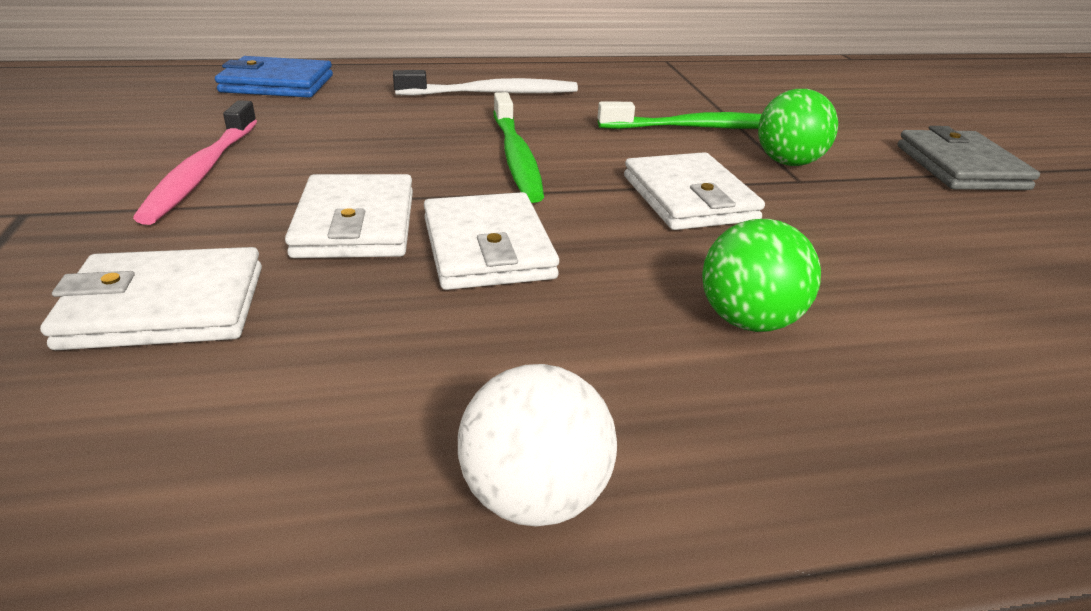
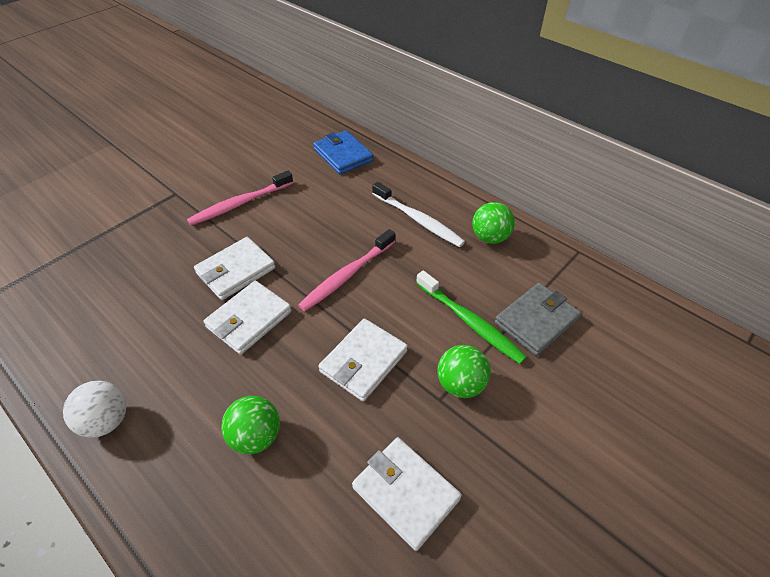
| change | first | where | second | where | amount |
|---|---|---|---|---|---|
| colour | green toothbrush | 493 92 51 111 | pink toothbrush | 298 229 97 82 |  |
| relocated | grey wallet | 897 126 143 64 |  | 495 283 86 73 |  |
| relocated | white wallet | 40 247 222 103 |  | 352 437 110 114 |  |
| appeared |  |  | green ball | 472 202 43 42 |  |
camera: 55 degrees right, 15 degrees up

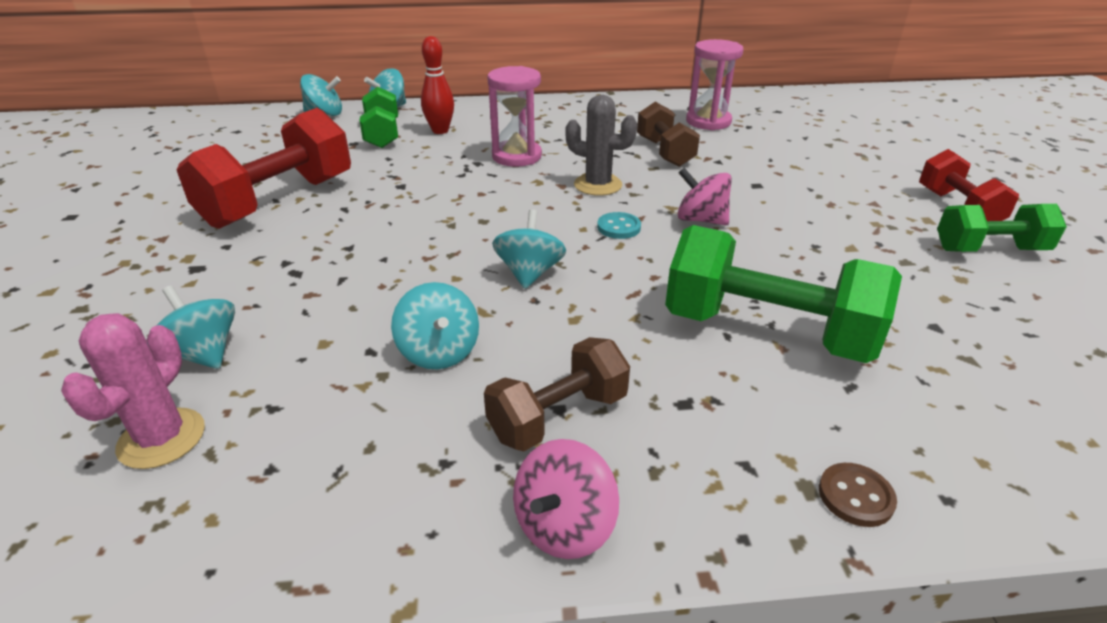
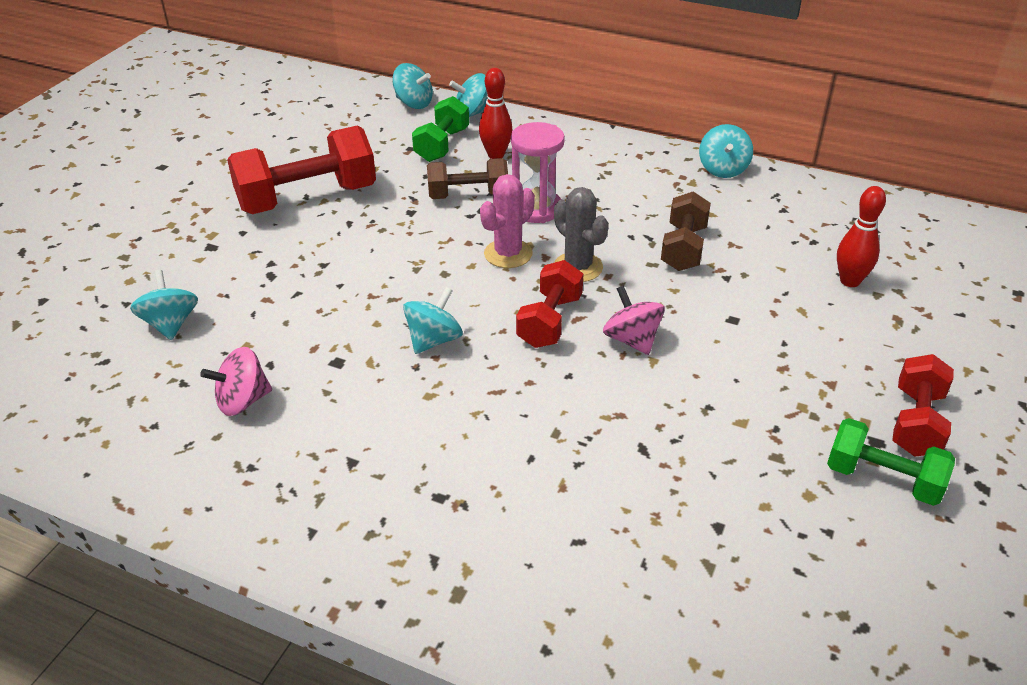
| change | first | where | second | where | amount |
|---|---|---|---|---|---|
| missing | pink hourglass | 686 39 58 91 |  |  |  |
| exchanged | turquoise button | 597 212 44 27 | red dumbbell | 516 260 67 88 |  |
| missing | green dumbbell | 665 225 237 138 |  |  |  |
| relocated | turquoise spinning top | 391 282 88 88 |  | 699 124 54 54 |  |
| relocated | pink cactus | 61 313 144 156 |  | 480 174 55 94 |  |
| relocated | brown dumbbell | 484 337 146 114 |  | 427 158 81 41 |  |
| relocated | pink spinning top | 513 439 106 120 |  | 200 347 72 69 |  |
| missing | brown button | 819 463 78 64 |  |  |  |
| appeared |  |  | red bowling pin | 837 186 49 101 |  |
camera: 30 degrees right, 5 degrees up

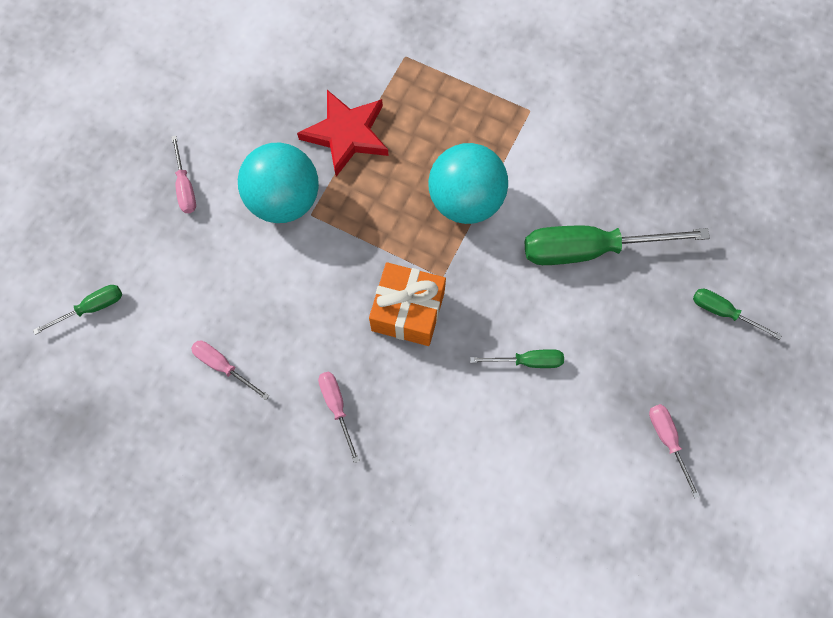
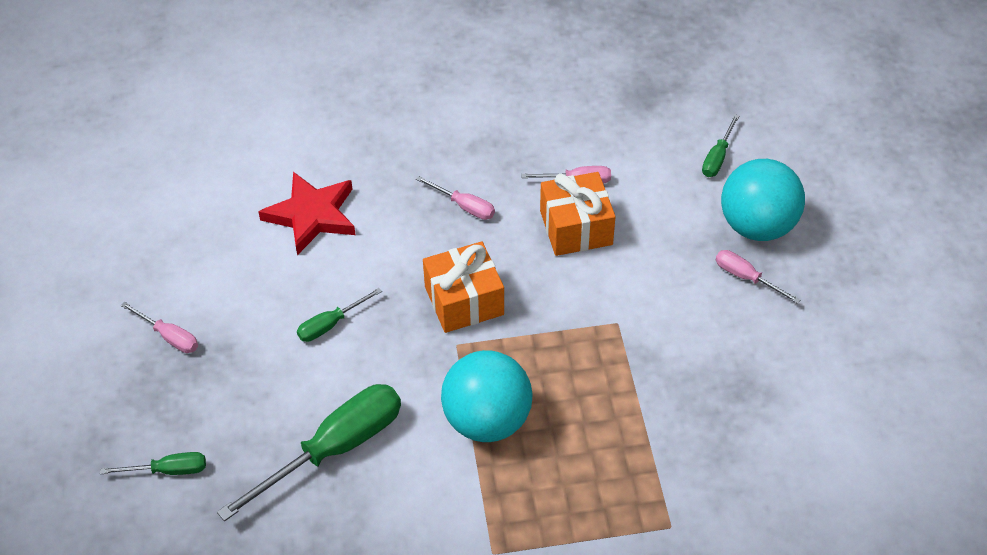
| change | first | where | second | where | amount |
|---|---|---|---|---|---|
| relocated | red star | 297 90 92 87 |  | 258 172 98 83 |  |
| relocated | turquoise ball | 238 143 81 80 |  | 721 159 84 82 |  |
| appeared |  |  | orange gift | 540 172 76 84 |  |
camera: 145 degrees right, 20 degrees down

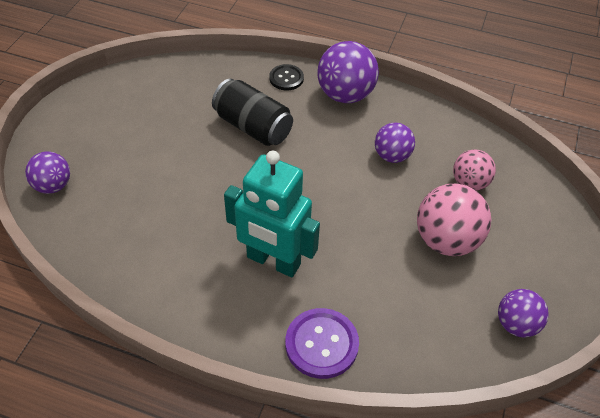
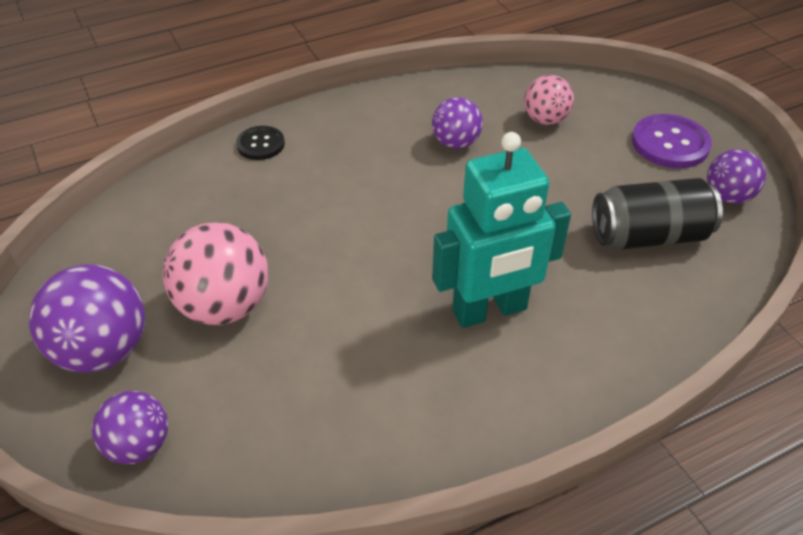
| change | first | where | second | where | amount |
|---|---|---|---|---|---|
| relocated | purple ball | 317 41 62 62 |  | 29 264 116 109 |  |
| relocated | black can | 212 79 81 67 |  | 592 178 131 72 |  |
| relocated | pink ball | 417 184 74 72 |  | 163 222 105 103 |  |
| relocated | purple button | 285 308 74 71 |  | 632 114 80 54 |  |
camera: 45 degrees left, 5 degrees down

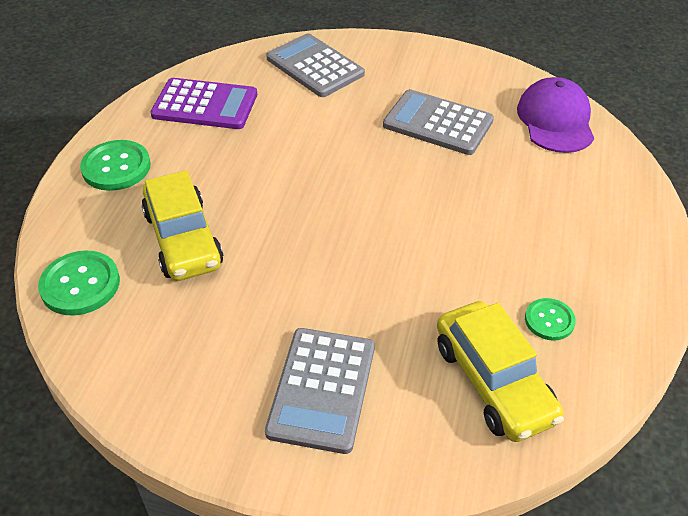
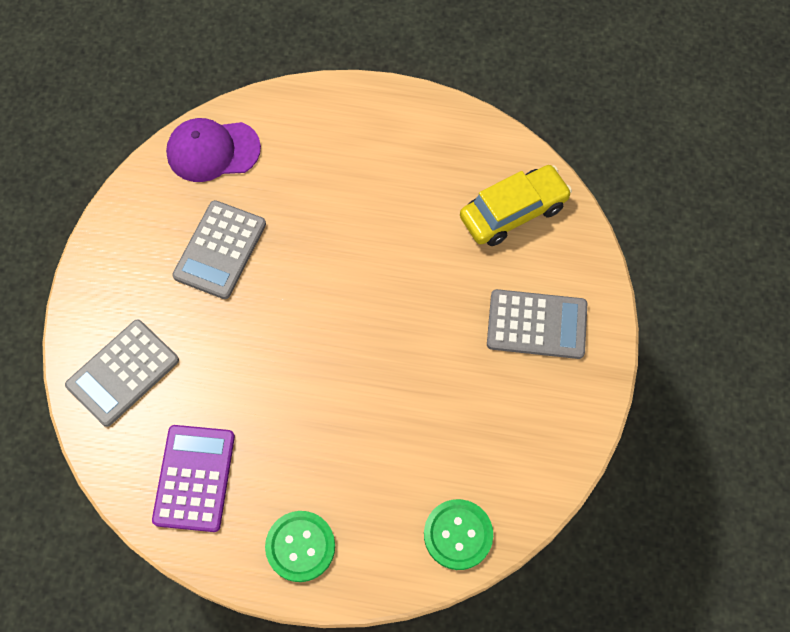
| change | first | where | second | where | amount |
|---|---|---|---|---|---|
| missing | yellow car | 142 170 81 111 |  |  |  |
| missing | green button | 525 298 51 43 |  |  |  |
camera: 95 degrees left, 20 degrees up

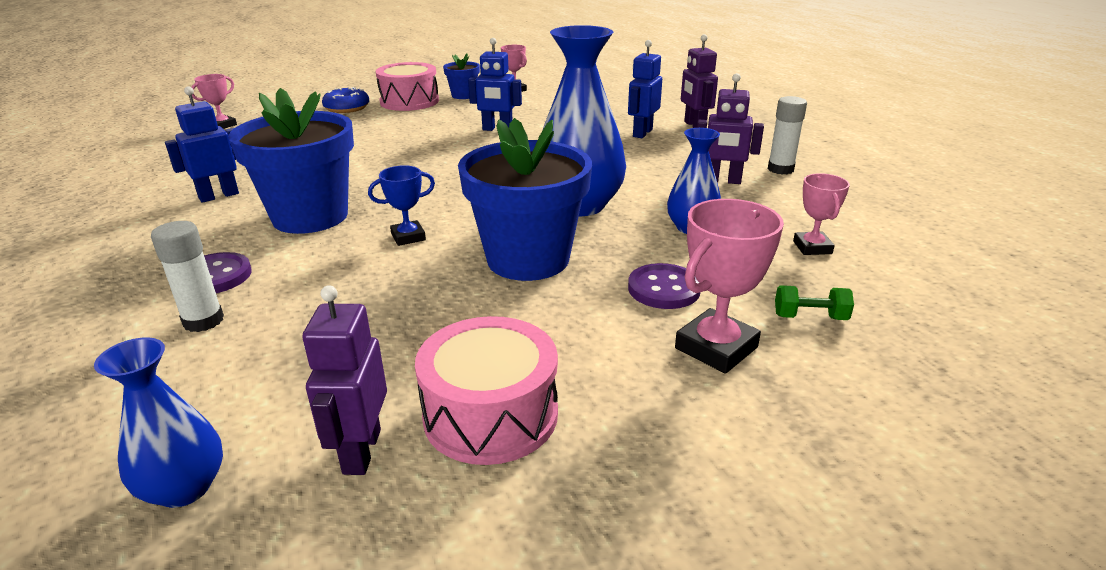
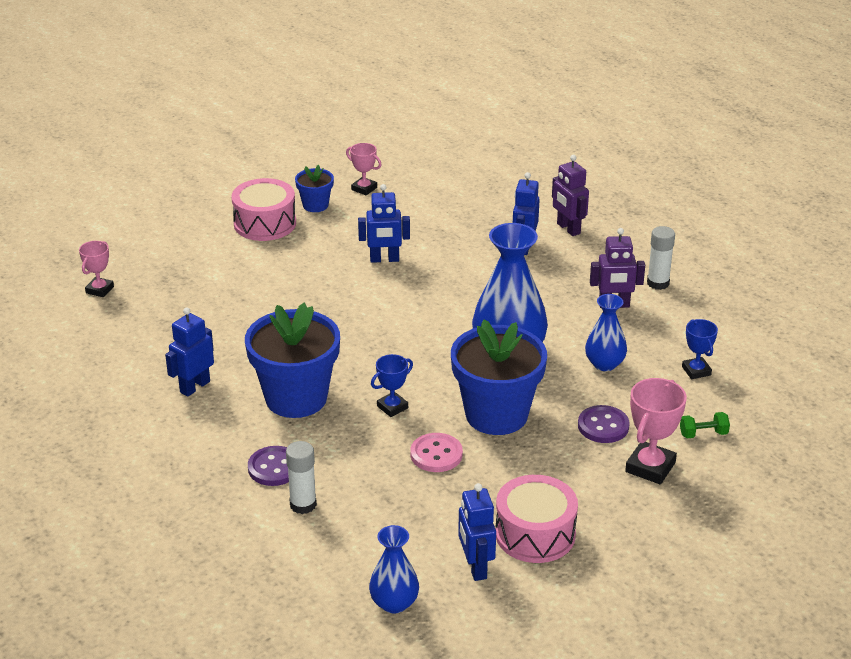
| change | first | where | second | where | amount |
|---|---|---|---|---|---|
| missing | blue donut | 322 87 47 26 |  |  |  |
| colour | pink trophy | 793 173 57 82 | blue trophy | 682 319 36 60 |  |
| colour | purple robot | 302 285 85 190 | blue robot | 458 483 38 98 |  |
| appeared |  |  | pink button | 410 433 53 39 |  |
camera: 15 degrees left, 5 degrees up

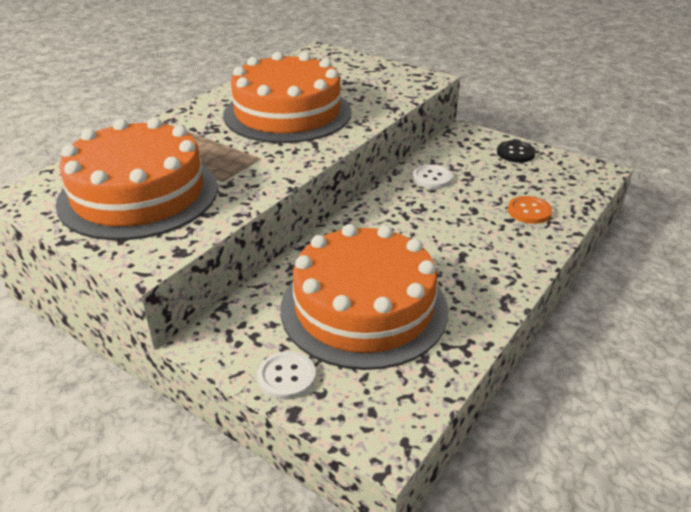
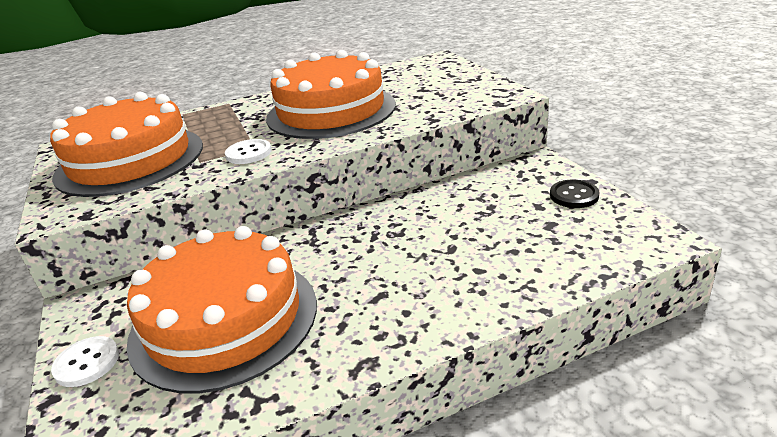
| change | first | where | second | where | amount |
|---|---|---|---|---|---|
| relocated | white button | 412 165 41 24 |  | 225 139 47 25 |  |
| missing | orange button | 508 196 44 28 |  |  |  |
camera: 35 degrees right, 5 degrees down

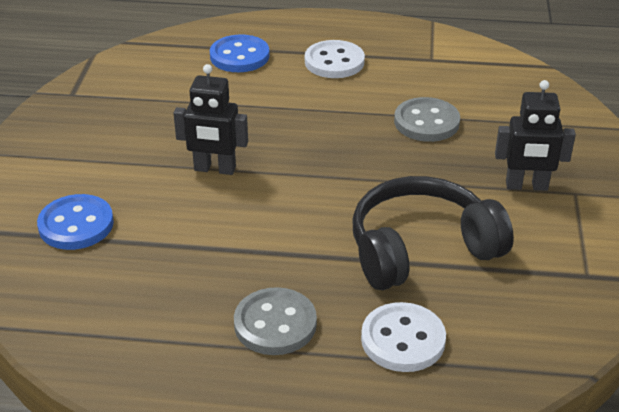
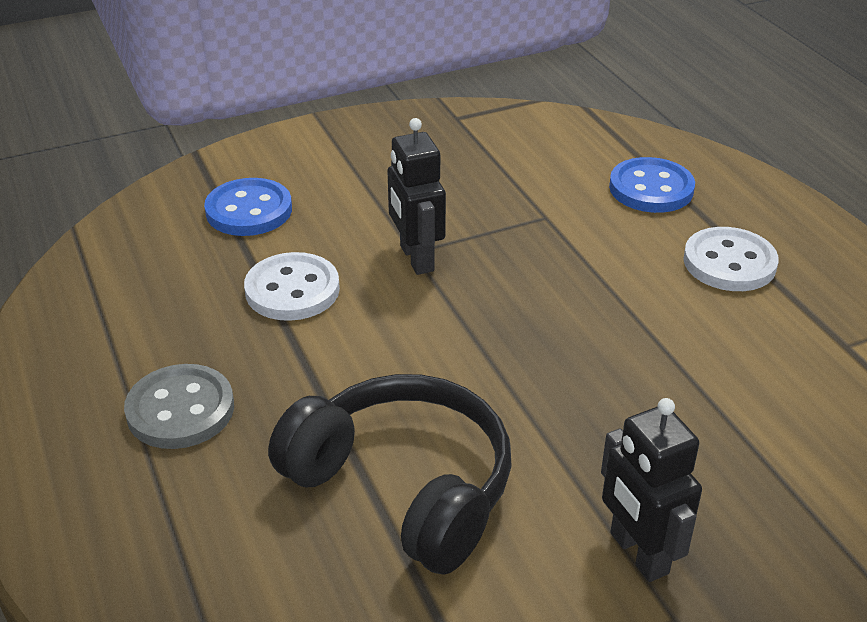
| change | first | where | second | where | amount |
|---|---|---|---|---|---|
| missing | grey button | 394 97 66 45 |  |  |  |
| relocated | white button | 361 302 85 70 |  | 244 252 96 69 |  |
camera: 60 degrees right, 0 degrees up

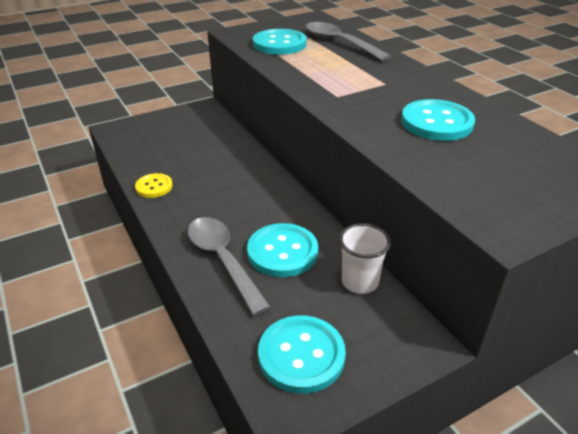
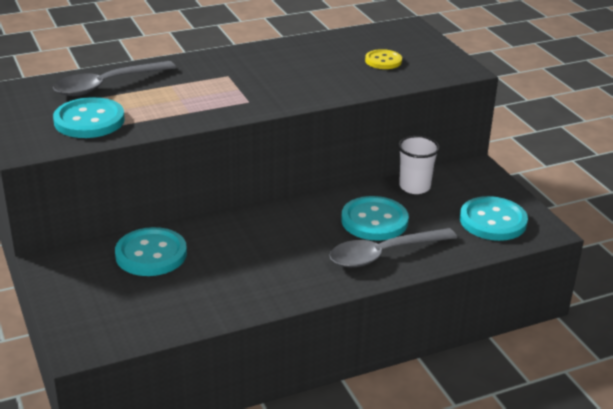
| change | first | where | second | where | amount |
|---|---|---|---|---|---|
| relocated | turquoise button | 401 99 74 42 |  | 115 227 72 49 |  |
| relocated | yellow button | 135 173 38 25 |  | 365 49 37 20 |  |
camera: 85 degrees left, 5 degrees down

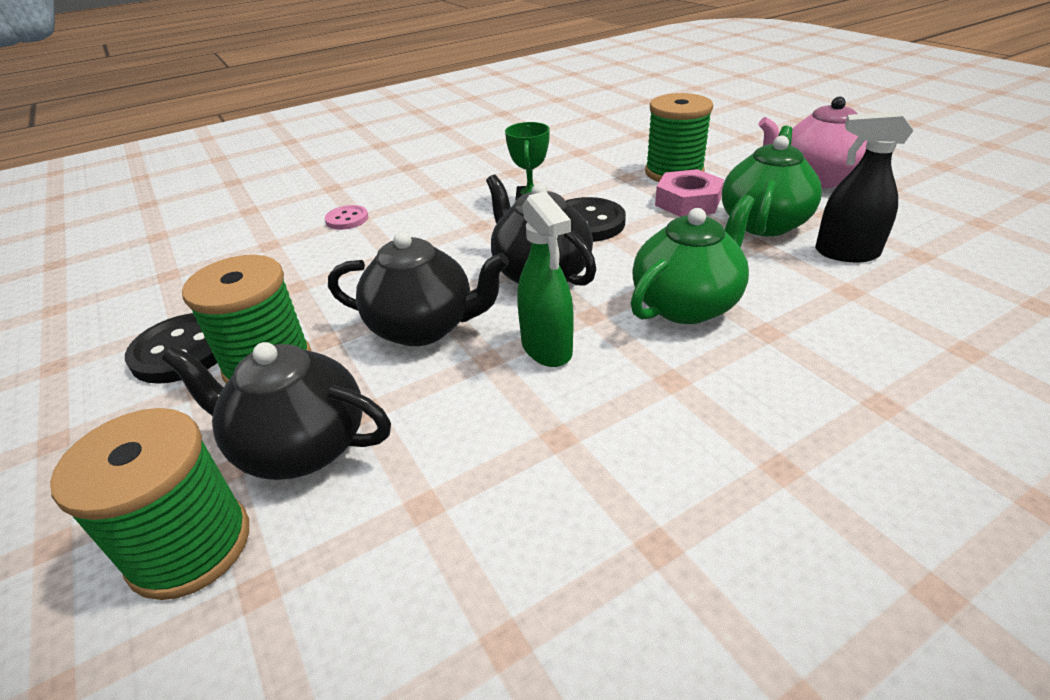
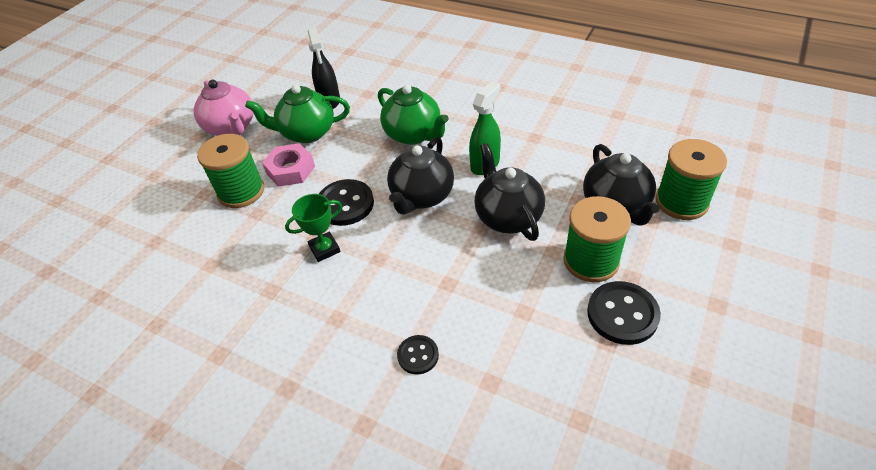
| change | first | where | second | where | amount |
|---|---|---|---|---|---|
| spun | green teapot | 631 195 124 129 |  | 378 85 71 60 | 150 degrees counterclockwise |
| colour | pink button | 325 205 43 25 | black button | 397 335 42 40 |  |
camera: 120 degrees left, 10 degrees up

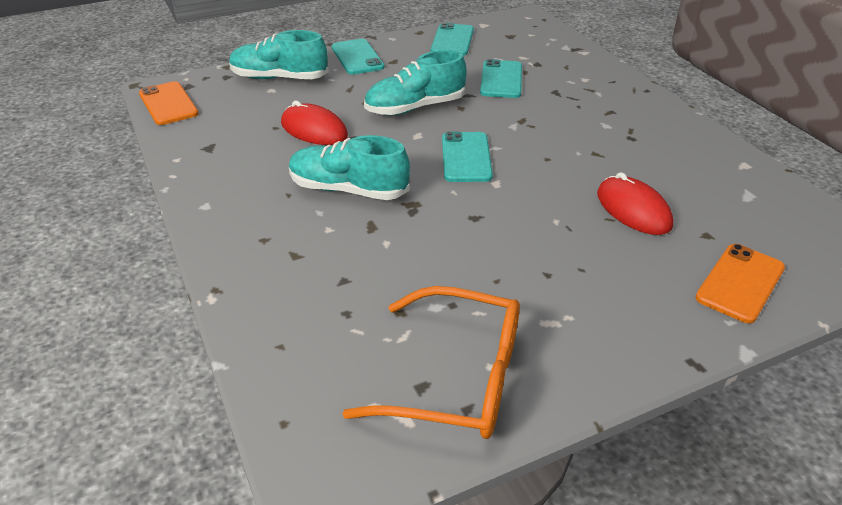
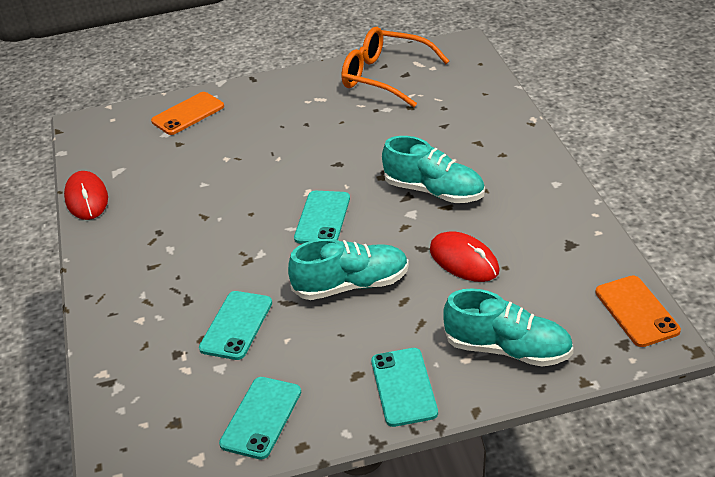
| change | first | where | second | where | amount |
|---|---|---|---|---|---|
| relocated | red mouse | 597 172 76 63 |  | 64 171 44 49 |  |
camera: 165 degrees left, 0 degrees up

